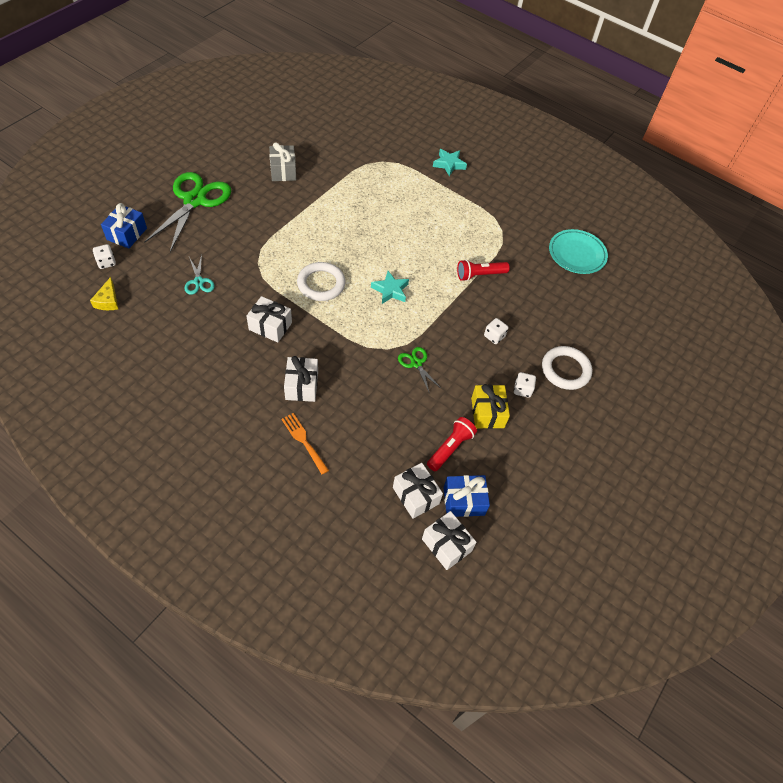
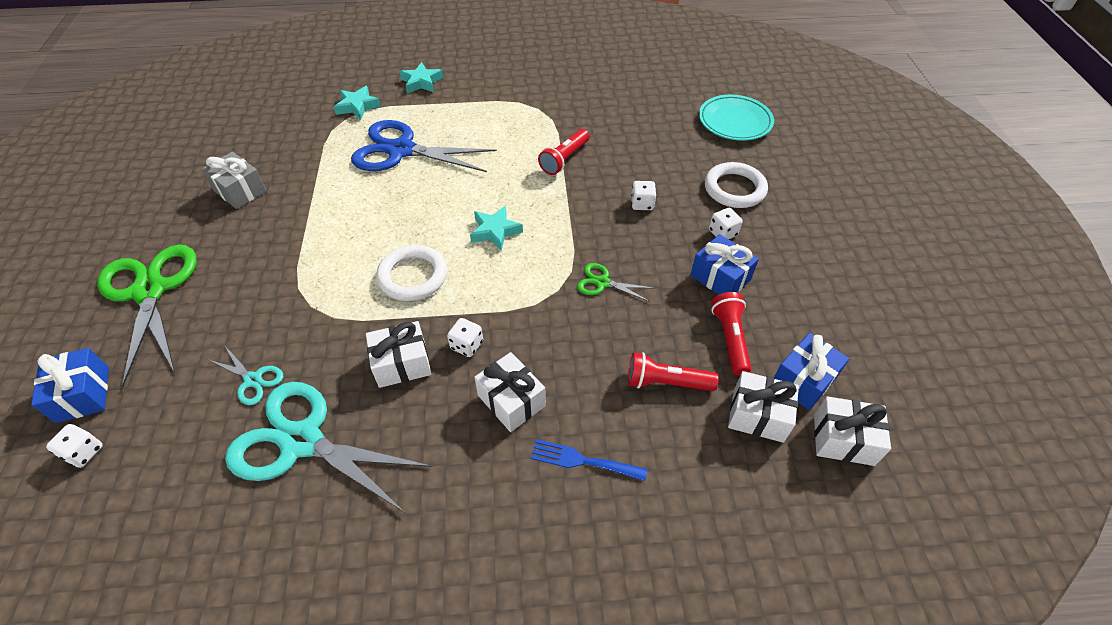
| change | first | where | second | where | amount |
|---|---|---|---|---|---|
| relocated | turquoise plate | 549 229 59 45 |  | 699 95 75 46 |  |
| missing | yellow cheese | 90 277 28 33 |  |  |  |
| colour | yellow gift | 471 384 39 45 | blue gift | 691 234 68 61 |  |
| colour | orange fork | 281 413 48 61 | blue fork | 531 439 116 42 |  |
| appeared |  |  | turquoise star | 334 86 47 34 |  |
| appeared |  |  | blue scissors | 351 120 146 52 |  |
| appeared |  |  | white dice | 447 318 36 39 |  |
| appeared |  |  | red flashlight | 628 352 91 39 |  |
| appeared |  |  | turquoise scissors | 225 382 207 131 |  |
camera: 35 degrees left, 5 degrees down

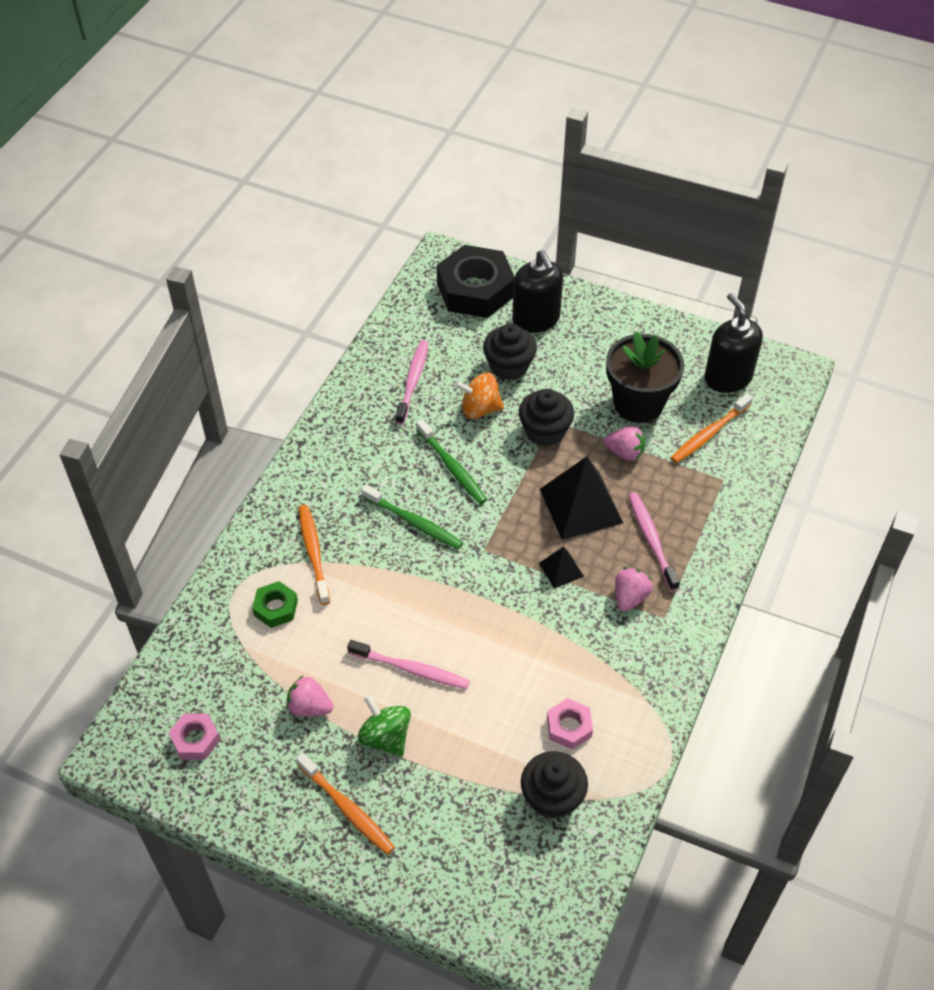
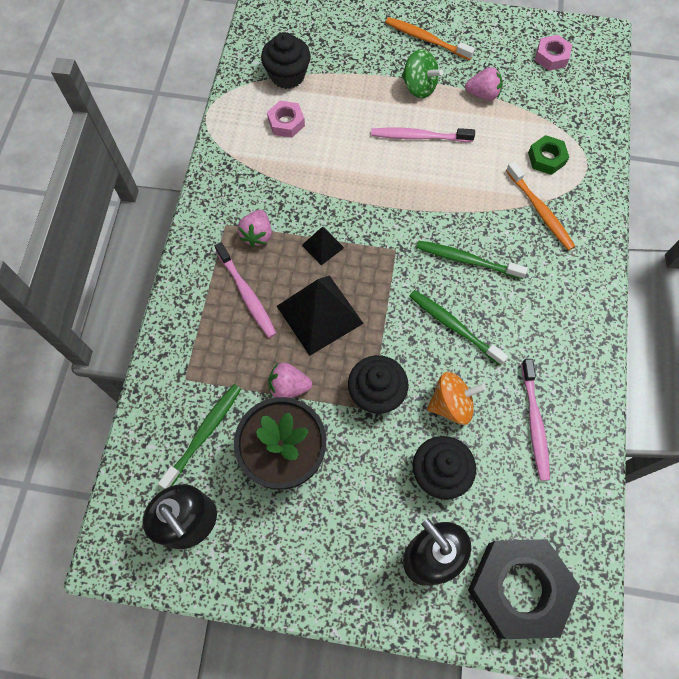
| change | first | where | second | where | amount |
|---|---|---|---|---|---|
| colour | orange toothbrush | 671 393 82 70 | green toothbrush | 158 384 83 105 |  |
camera: 165 degrees right, 15 degrees up

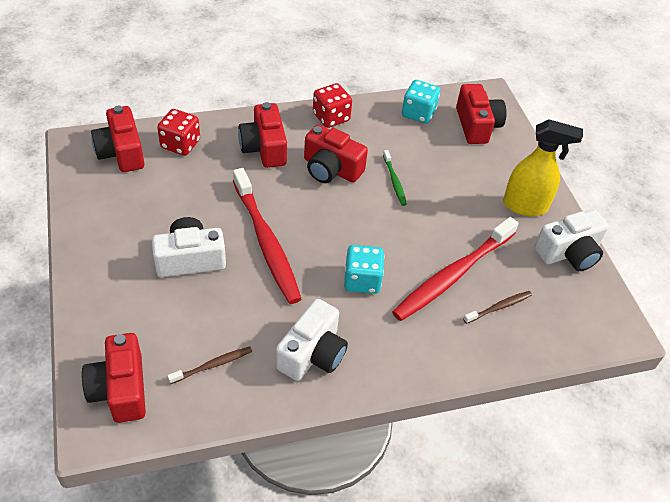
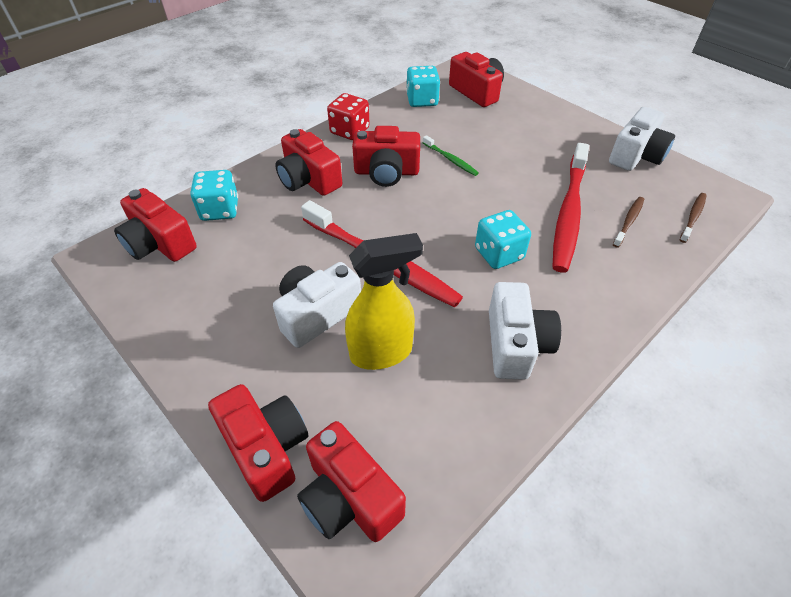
| change | first | where | second | where | amount |
|---|---|---|---|---|---|
| colour | red dice | 157 109 43 47 | turquoise dice | 191 170 47 51 |  |
| relocated | yellow spray bottle | 503 119 80 97 |  | 345 233 78 137 |  |
| relocated | brown toothbrush | 167 346 85 38 |  | 680 193 27 50 |  |
| appeared |  |  | red camera | 208 384 100 118 |  |
camera: 25 degrees left, 0 degrees up

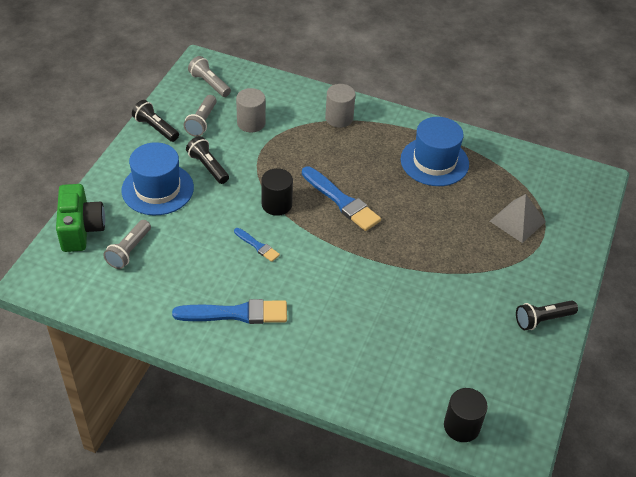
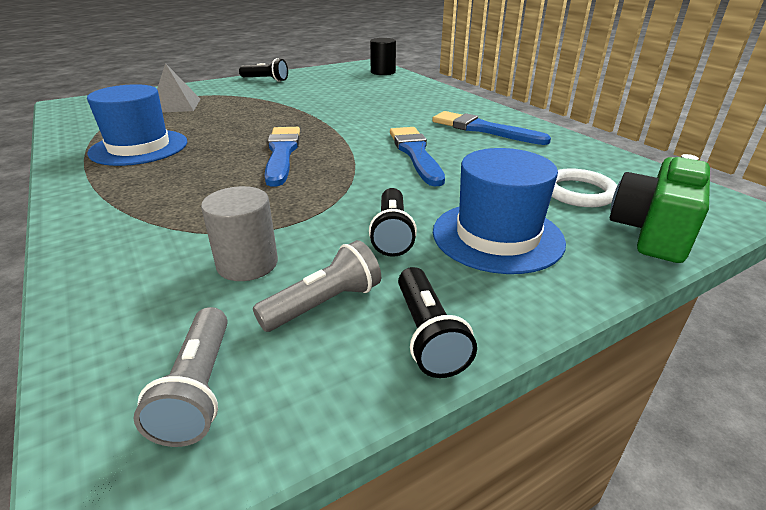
| change | first | where | second | where | amount |
|---|---|---|---|---|---|
| missing | grey cylinder | 325 84 30 44 |  |  |  |
| missing | black cylinder | 261 168 32 48 |  |  |  |
| exchanged | grey flashlight | 103 220 48 49 | white ring | 551 169 66 38 |  |
| size | blue brush | 234 228 46 34 |  | 390 127 55 59 | x1.90 |
camera: 140 degrees left, 15 degrees down

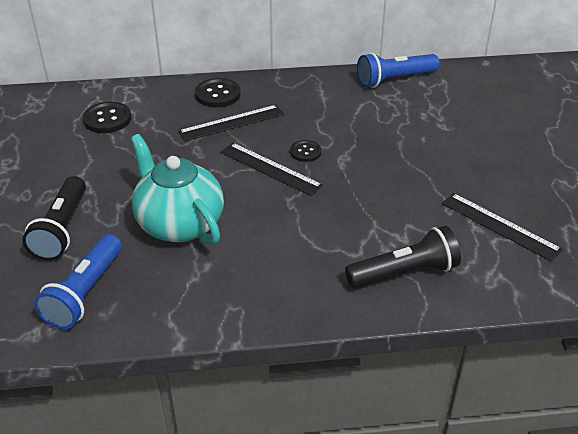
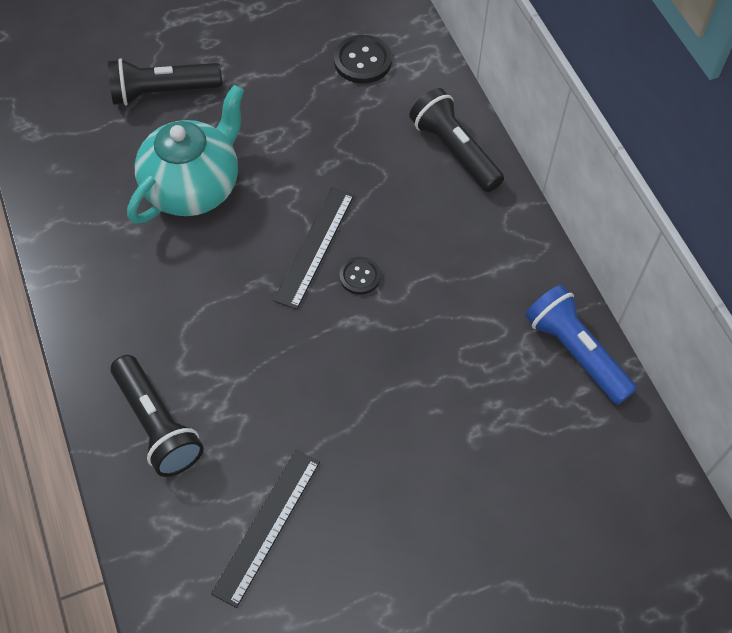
| change | first | where | second | where | amount |
|---|---|---|---|---|---|
| exchanged | black button | 195 78 46 29 | black flashlight | 409 88 95 104 |  |
| missing | black ruler | 178 105 106 36 |  |  |  |
| missing | blue flashlight | 34 234 88 95 |  |  |  |
camera: 75 degrees right, 20 degrees up

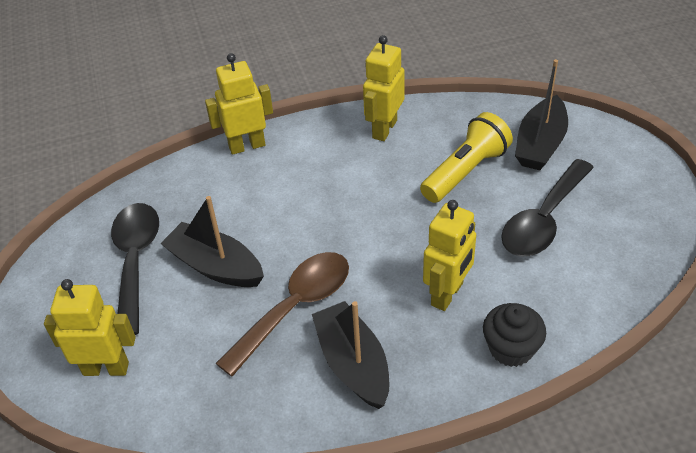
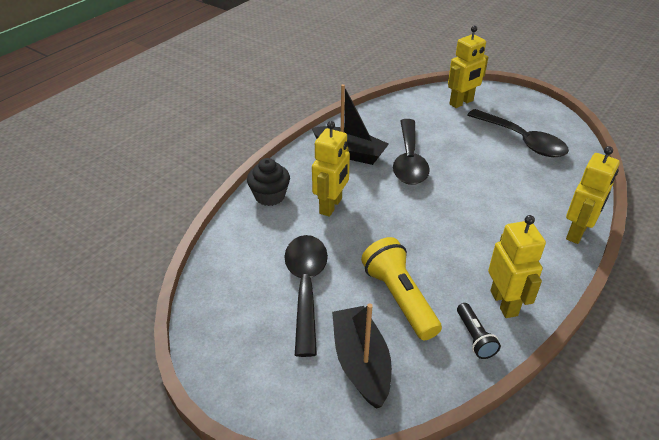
| change | first | where | second | where | amount |
|---|---|---|---|---|---|
| spun | yellow flashlight | 420 112 93 91 |  | 361 237 81 103 | 150 degrees clockwise |
| missing | black boat | 160 196 104 91 |  |  |  |
| spun | yellow robot | 423 200 53 111 |  | 312 121 38 96 | 150 degrees counterclockwise |
| colour | brown spoon | 216 252 133 125 | black spoon | 393 119 37 66 |  |
| appeared |  |  | black flashlight | 457 303 44 56 |  |
camera: 140 degrees right, 5 degrees down

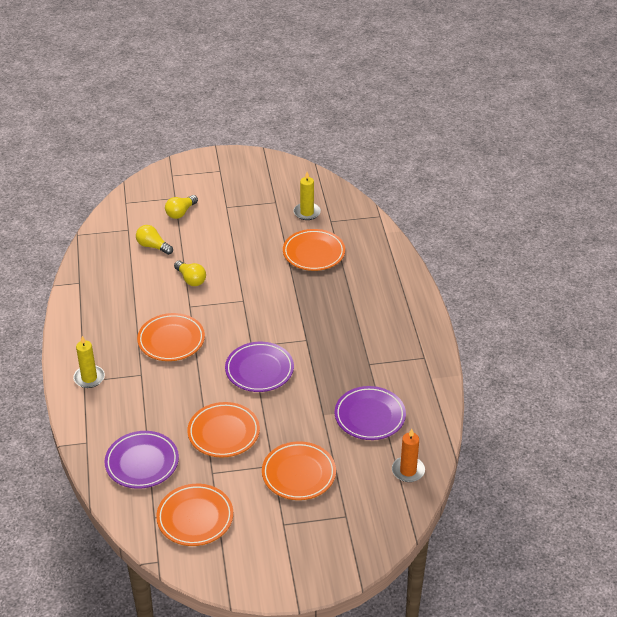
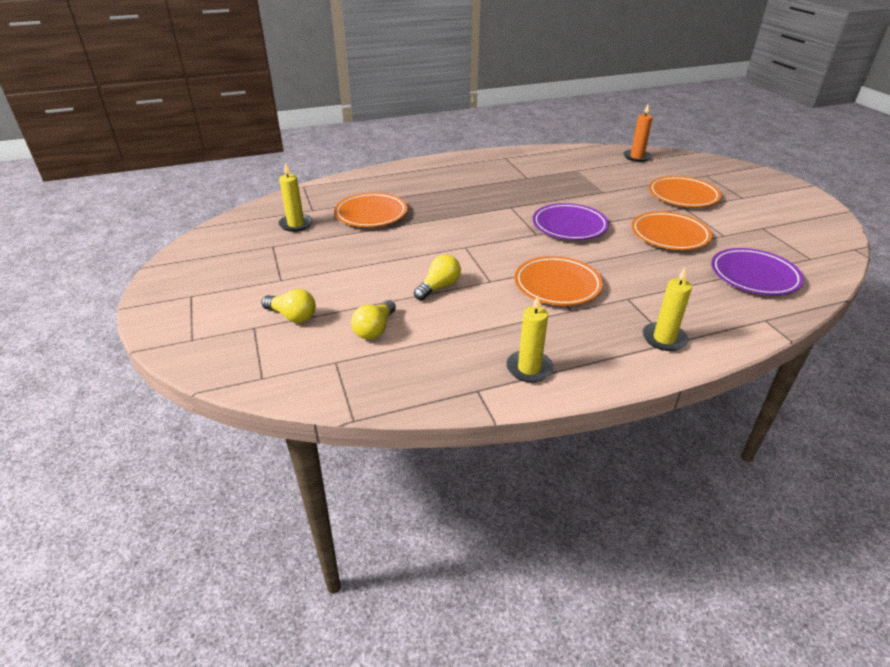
| change | first | where | second | where | amount |
|---|---|---|---|---|---|
| missing | purple plate | 335 386 71 54 |  |  |  |
| missing | orange plate | 156 484 77 62 |  |  |  |
| appeared |  |  | yellow candle | 506 295 47 87 |  |
camera: 100 degrees left, 5 degrees down

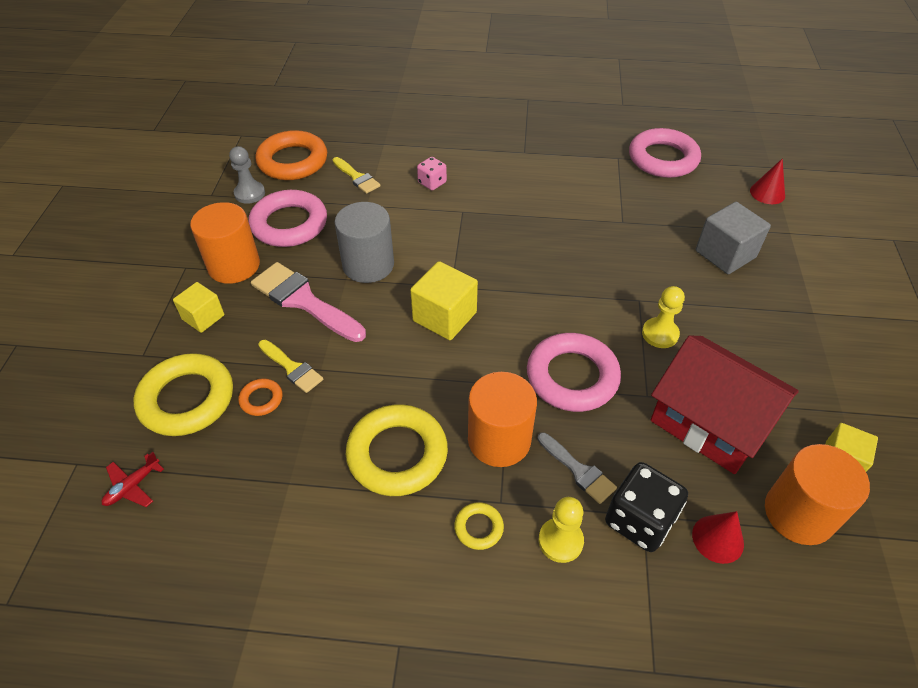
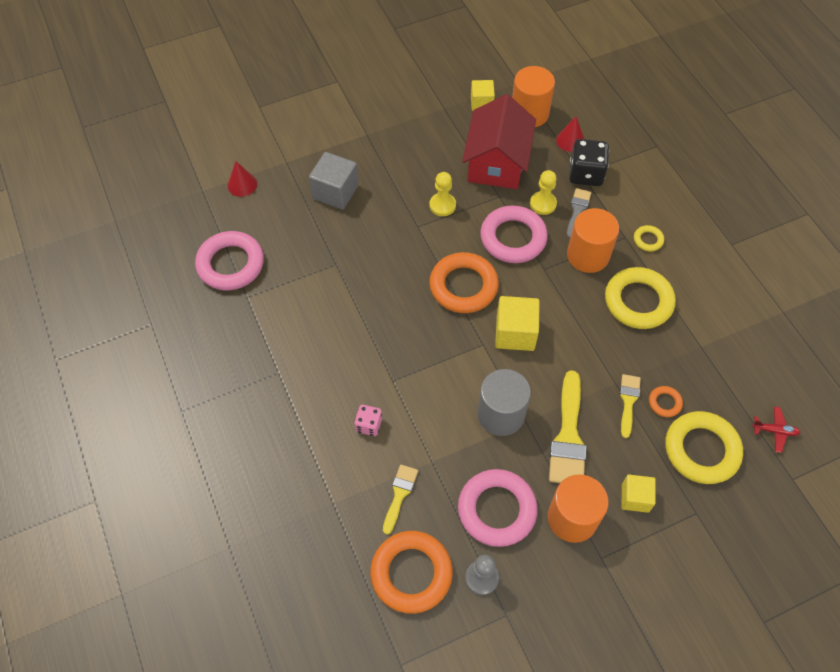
| change | first | where | second | where | amount |
|---|---|---|---|---|---|
| colour | pink brush | 251 262 115 80 | yellow brush | 549 370 38 113 |  |
| relocated | yellow pawn | 539 497 45 66 |  | 530 170 27 45 |  |
| appeared |  |  | orange ring | 429 252 70 61 |  |
camera: 120 degrees left, 10 degrees up

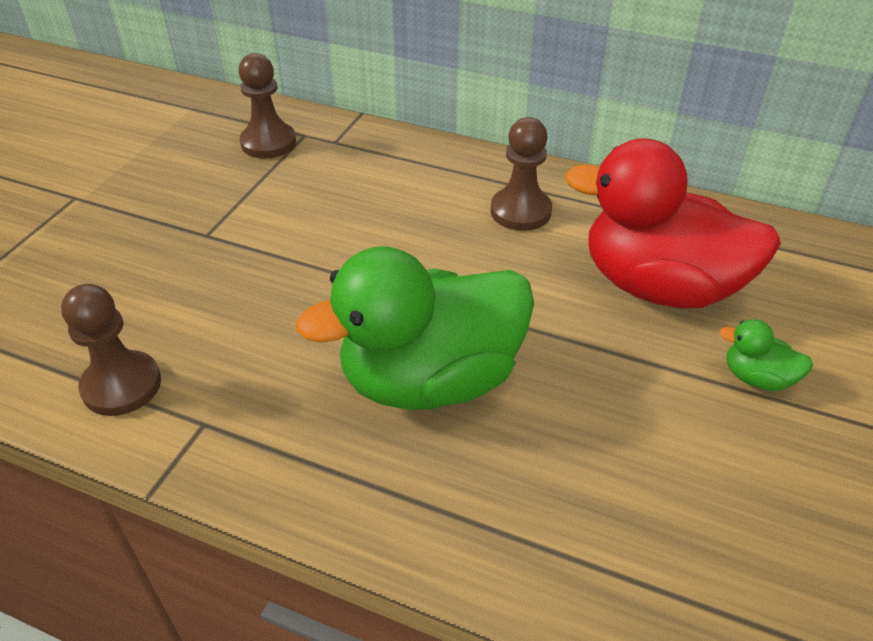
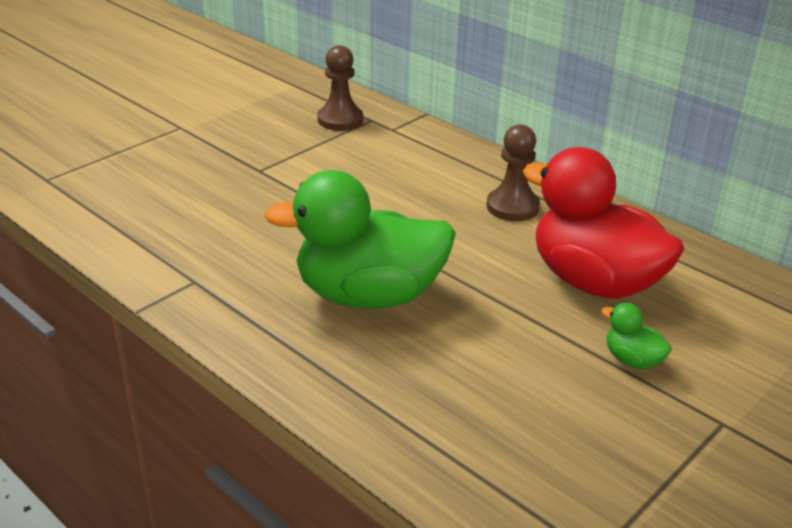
| change | first | where | second | where | amount |
|---|---|---|---|---|---|
| missing | brown pawn | 61 284 100 132 |  |  |  |
camera: 20 degrees right, 10 degrees down

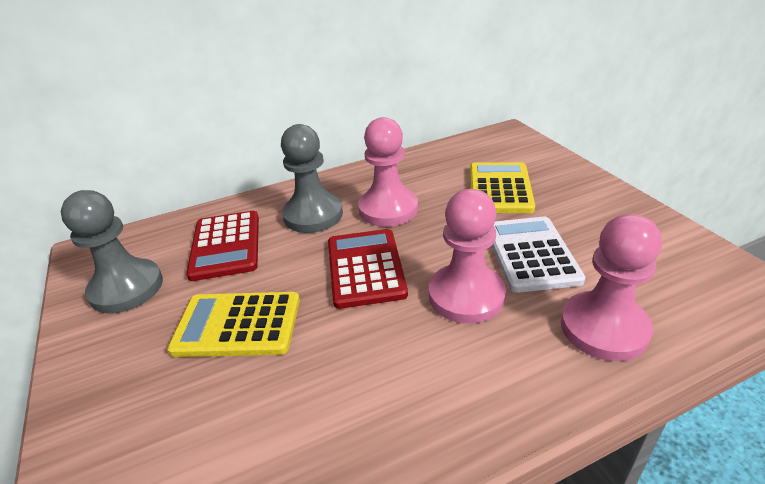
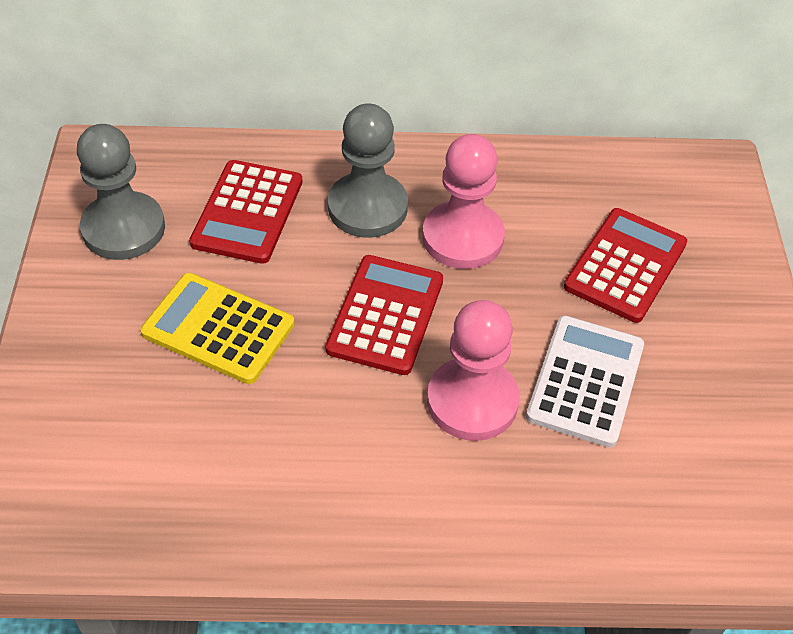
| change | first | where | second | where | amount |
|---|---|---|---|---|---|
| colour | yellow calculator | 470 162 65 51 | red calculator | 564 208 123 115 |  |
| missing | pink pawn | 561 214 101 147 |  |  |  |
camera: 20 degrees right, 15 degrees up

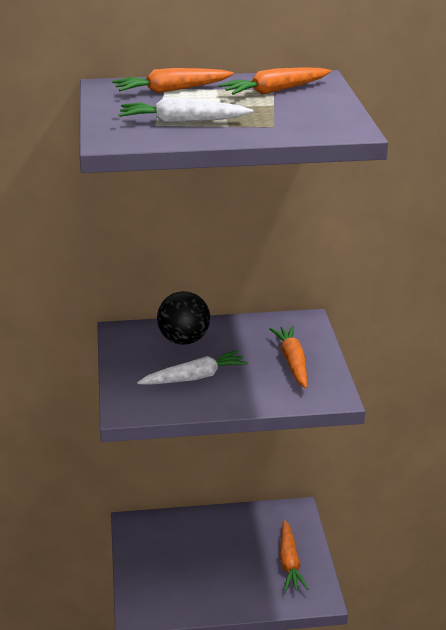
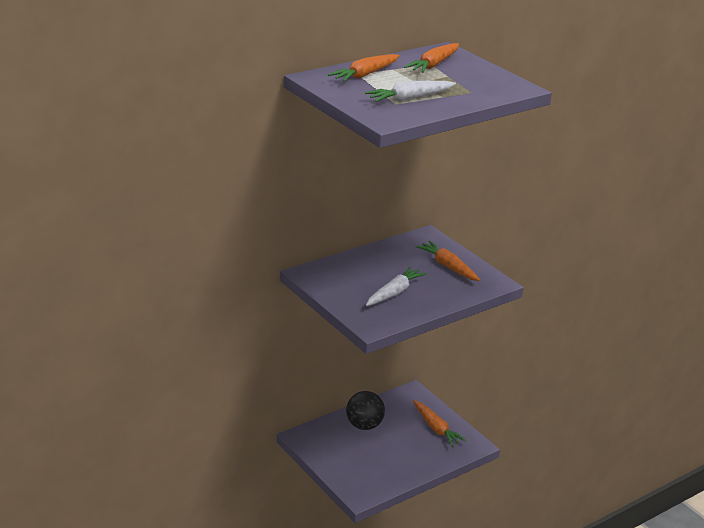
| change | first | where | second | where | amount |
|---|---|---|---|---|---|
| relocated | black ball | 157 291 53 54 |  | 346 391 39 39 |  |
camera: 30 degrees left, 0 degrees up

